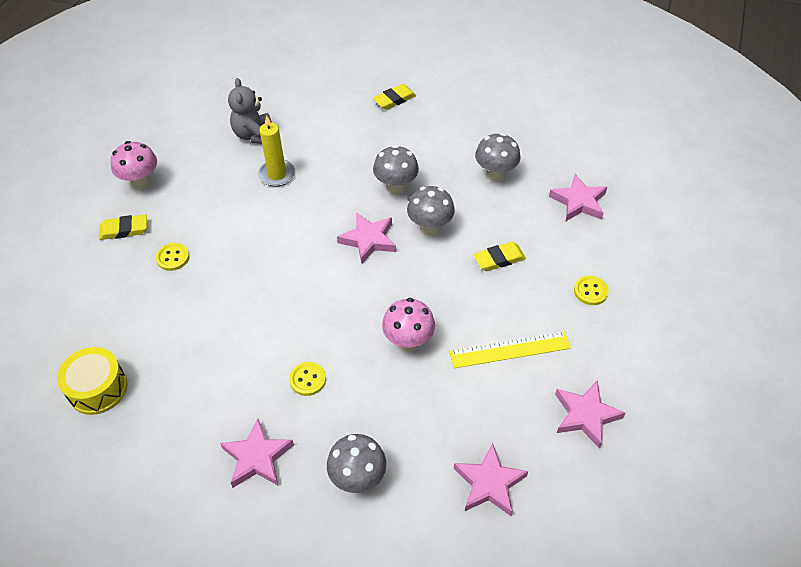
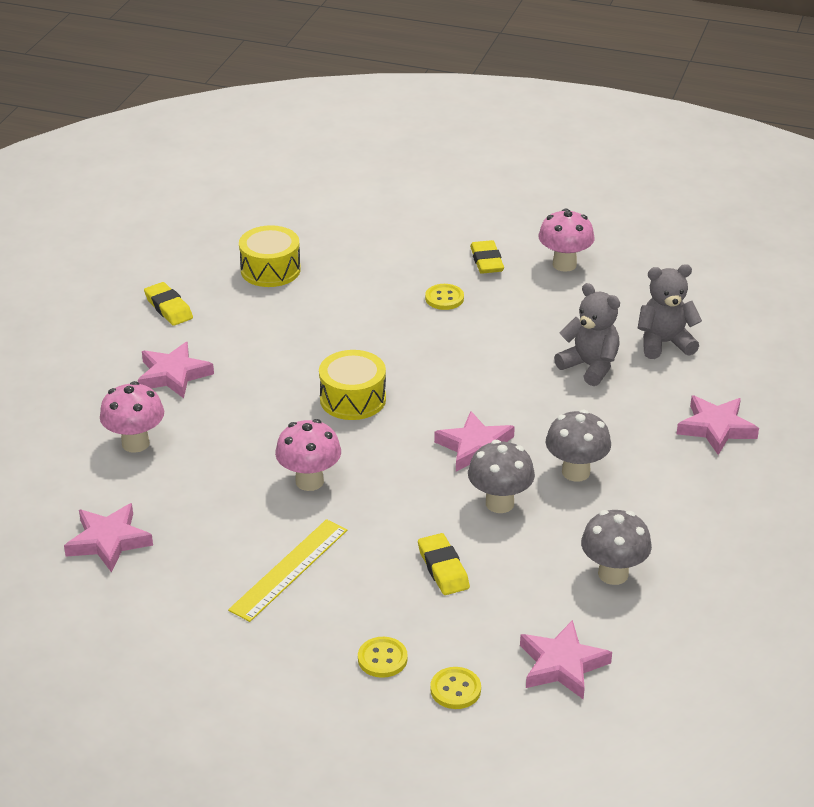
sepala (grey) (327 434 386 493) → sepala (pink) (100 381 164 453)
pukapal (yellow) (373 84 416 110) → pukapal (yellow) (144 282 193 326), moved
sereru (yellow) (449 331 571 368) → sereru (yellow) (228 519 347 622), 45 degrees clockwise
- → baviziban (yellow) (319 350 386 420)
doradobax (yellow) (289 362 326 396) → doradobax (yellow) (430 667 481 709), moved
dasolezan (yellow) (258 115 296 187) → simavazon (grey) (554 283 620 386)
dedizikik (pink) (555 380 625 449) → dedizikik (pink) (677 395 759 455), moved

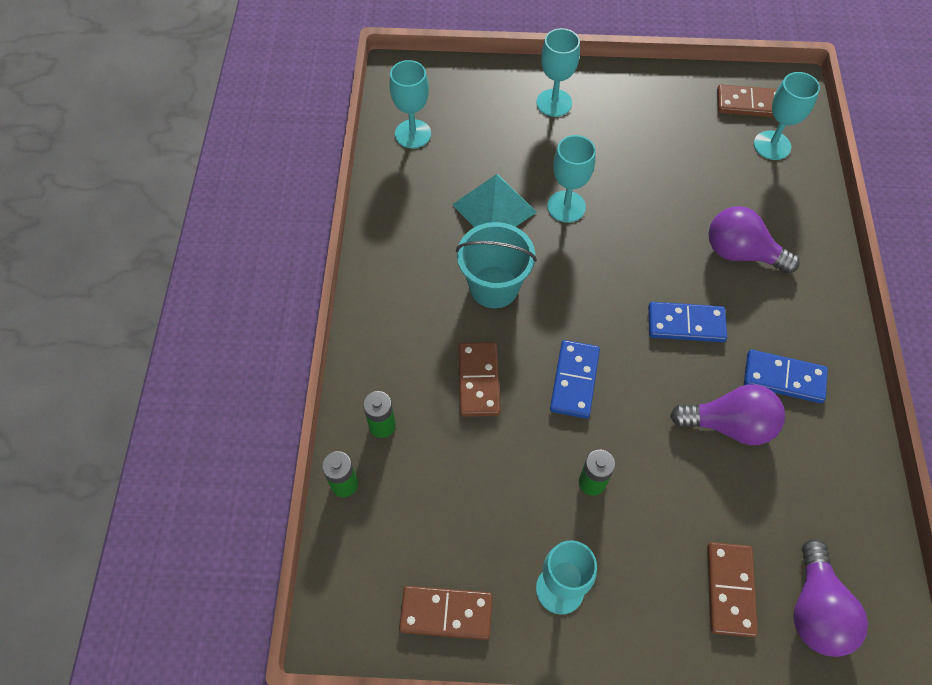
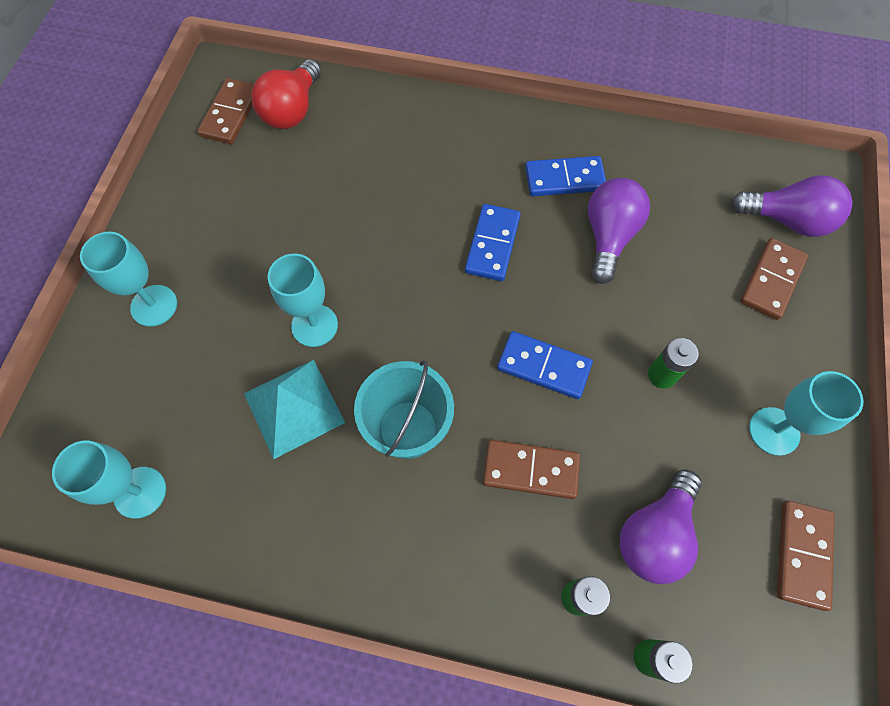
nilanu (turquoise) (754 72 820 160) → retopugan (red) (251 59 321 129)
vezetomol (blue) (744 350 828 403) → vezetomol (blue) (525 156 606 196), 60 degrees clockwise
retopugan (purple) (709 206 800 274) → retopugan (purple) (619 470 702 584), moved
vezetomol (brown) (707 542 758 637) → vezetomol (brown) (740 238 808 320), 75 degrees counterclockwise

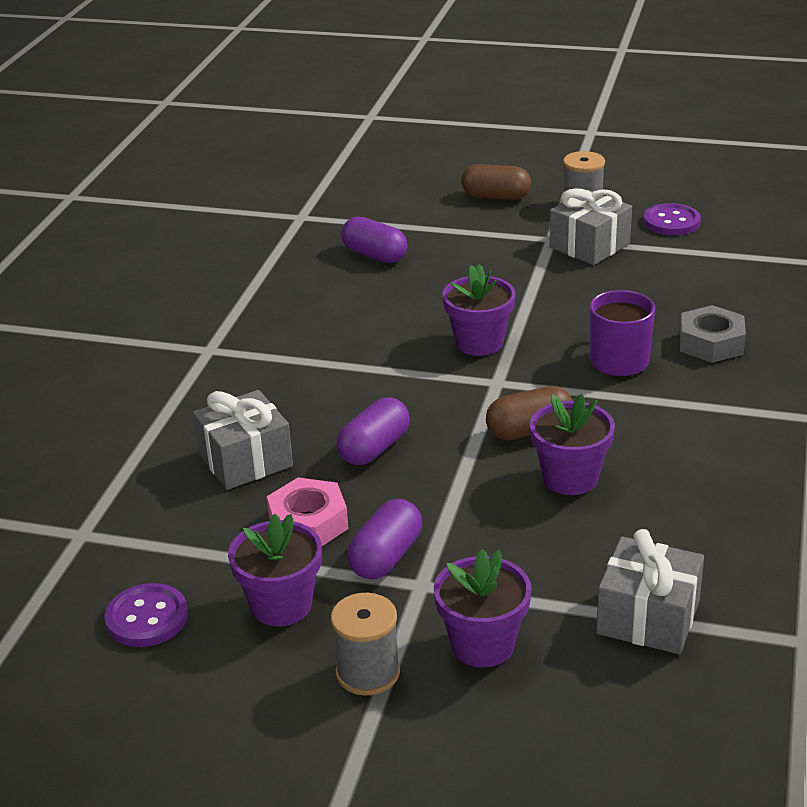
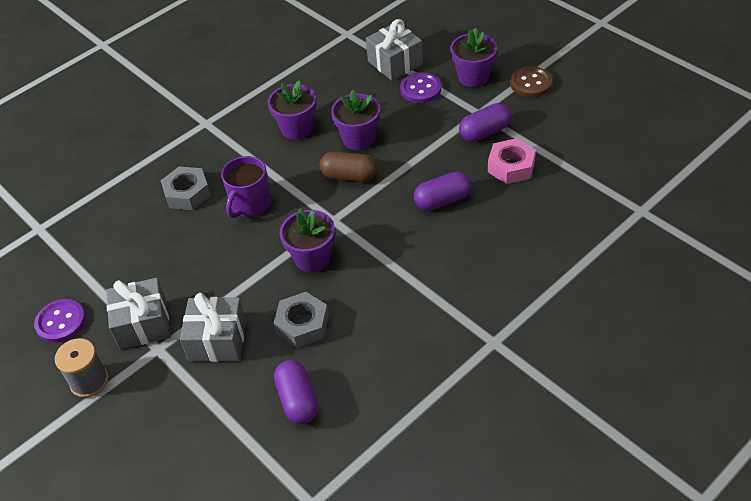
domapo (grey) (193 390 293 490) → domapo (grey) (180 293 246 362), moved
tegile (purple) (228 514 322 627) → tegile (purple) (268 81 316 140), moved
- → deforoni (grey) (273 292 329 348)
doradobax (purple) (105 583 188 647) → doradobax (purple) (400 72 441 103), moved
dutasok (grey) (331 593 400 696) → doradobax (brown) (510 66 552 97)
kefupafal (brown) (461 164 531 200) → -

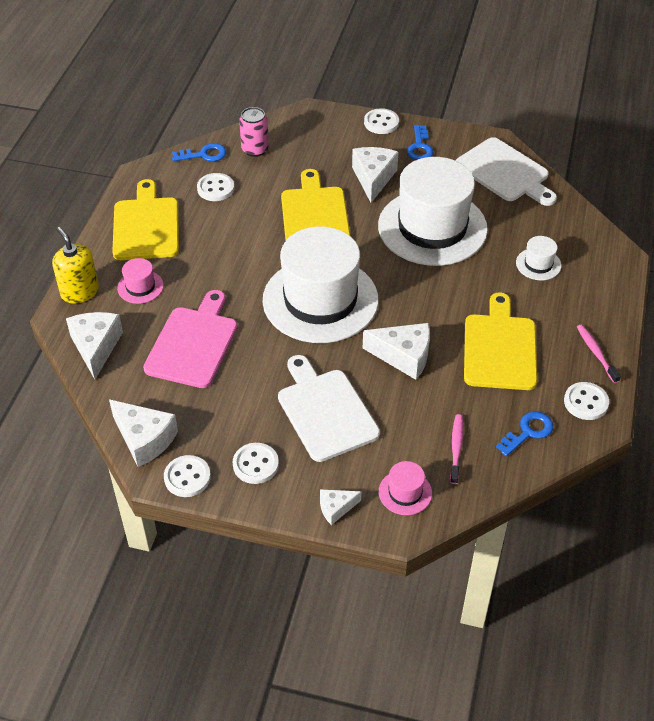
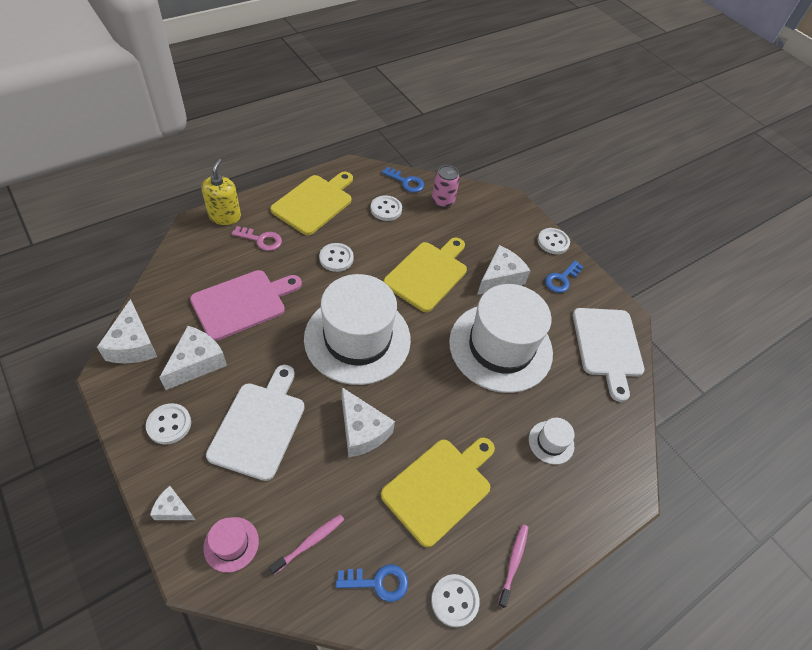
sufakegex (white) (66 312 123 379) → sufakegex (white) (159 326 227 390), moved
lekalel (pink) (117 258 164 304) → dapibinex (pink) (231 226 282 251)
doradobax (white) (164 455 211 497) → doradobax (white) (319 243 354 272), moved

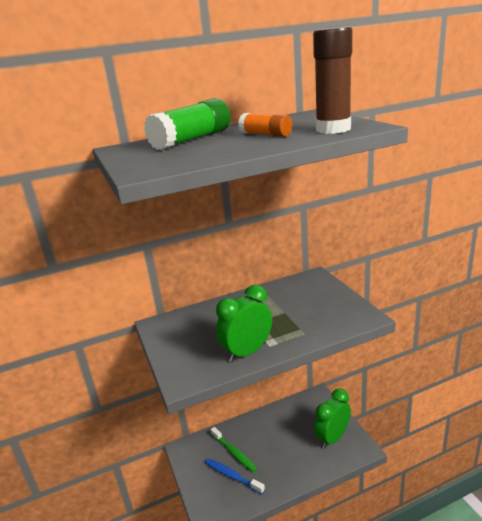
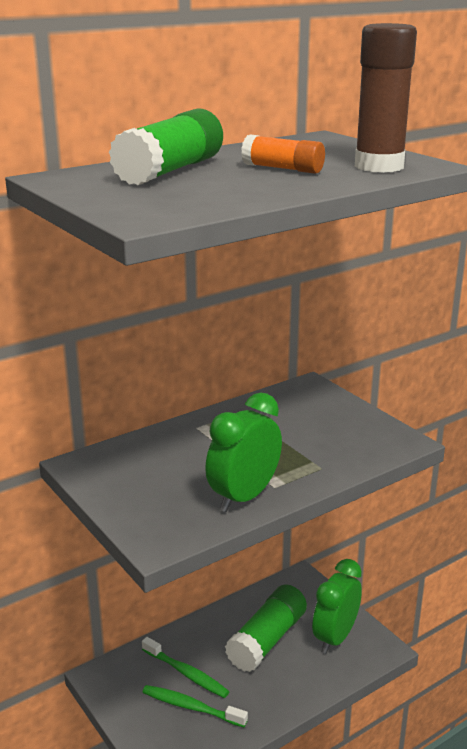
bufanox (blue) (205 458 265 494) → bufanox (green) (142 685 248 727)
- → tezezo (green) (225 584 307 672)

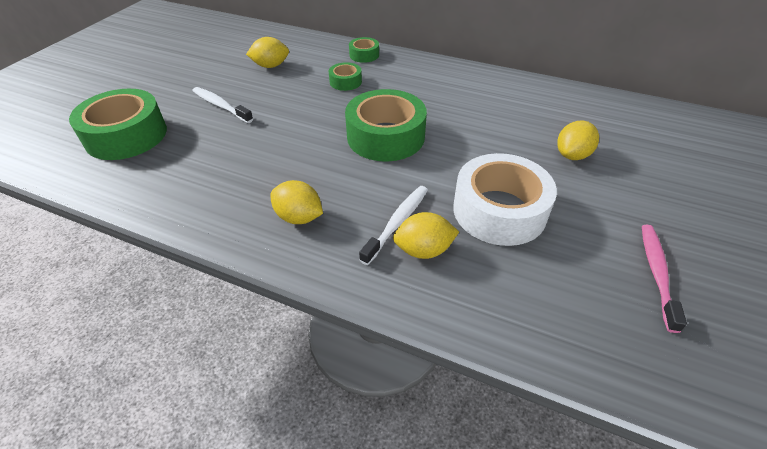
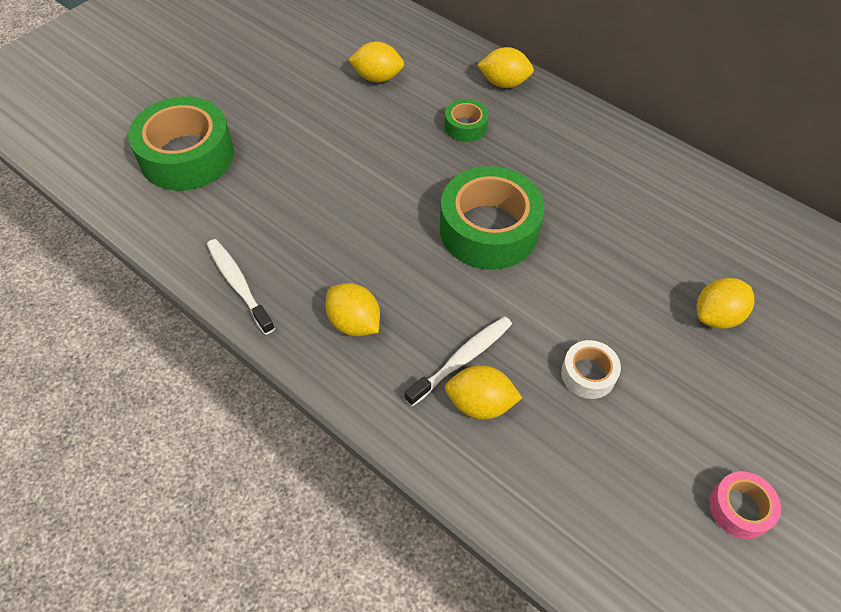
bufanox (white) (192 87 253 123) → bufanox (white) (207 239 275 335), moved
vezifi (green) (349 37 379 63) → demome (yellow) (478 47 534 88)
vezifi (white) (453 153 557 246) → vezifi (white) (561 340 621 399), x0.48
bufanox (pink) (642 225 687 333) → vezifi (pink) (709 471 781 539)

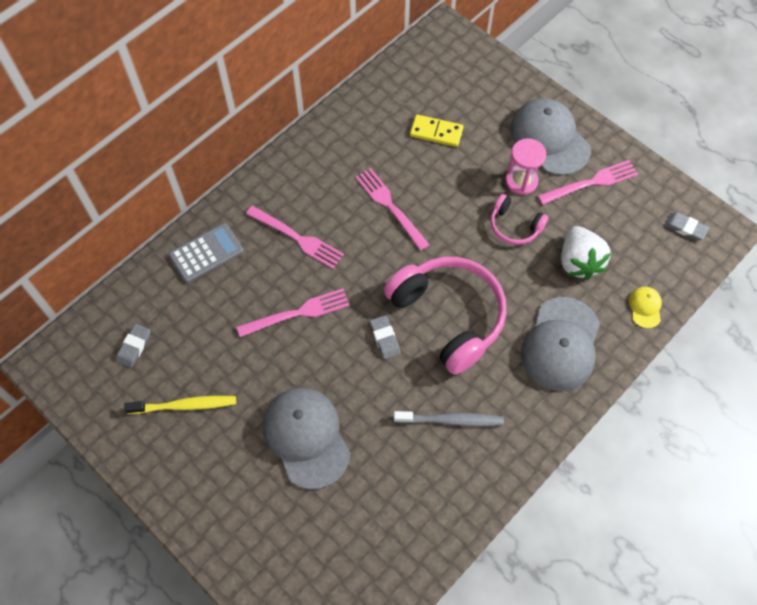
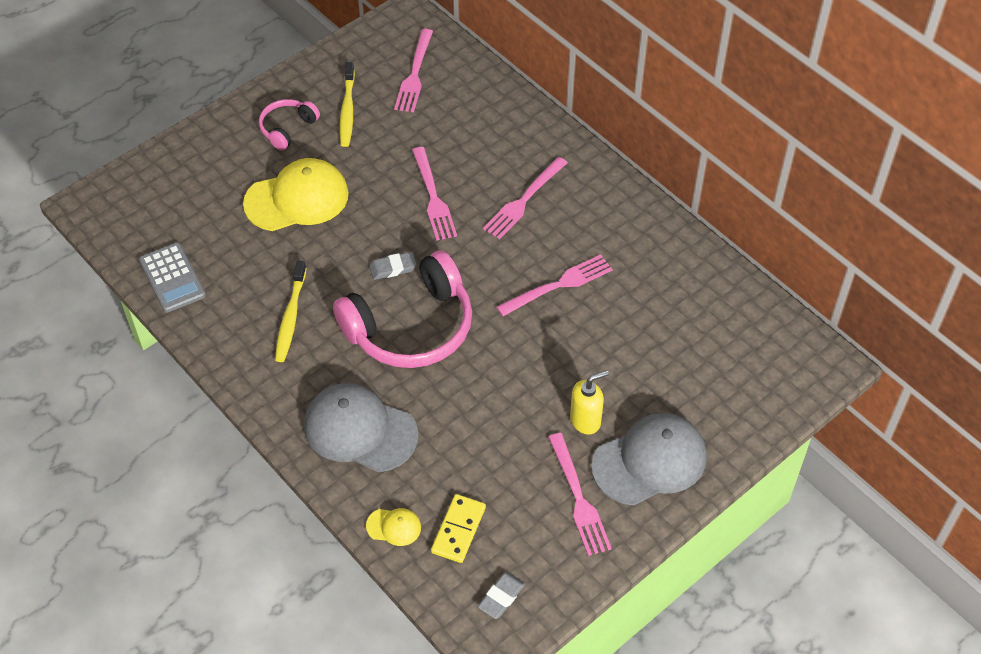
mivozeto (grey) (169 223 244 283) → mivozeto (grey) (139 243 206 313), moved
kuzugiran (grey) (263 388 351 490) → kuzugiran (yellow) (243 158 349 231)
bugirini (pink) (491 194 548 245) → bugirini (pink) (259 99 320 151), moved
bufanox (grey) (394 411 504 426) → bufanox (yellow) (275 261 306 362)
pukapal (grey) (116 324 151 368) → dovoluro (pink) (394 29 433 112)
vezetomol (yellow) (410 115 464 147) → vezetomol (yellow) (431 494 486 563), moved
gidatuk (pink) (505 138 546 195) → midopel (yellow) (570 370 609 434)
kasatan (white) (561 226 611 280) → -

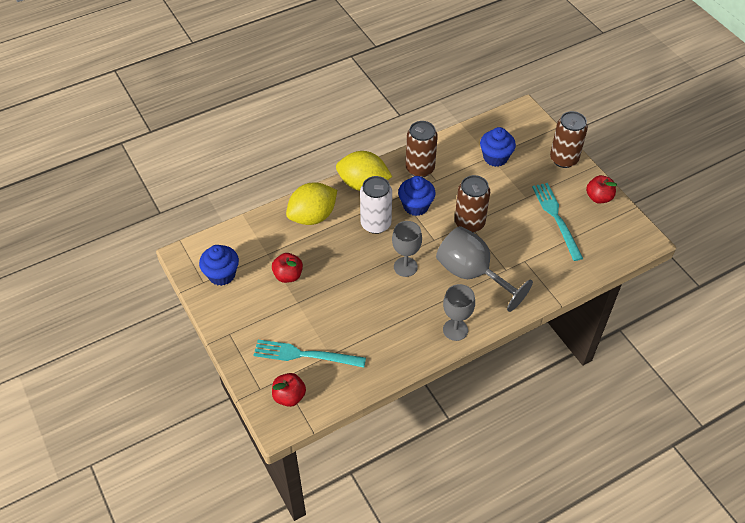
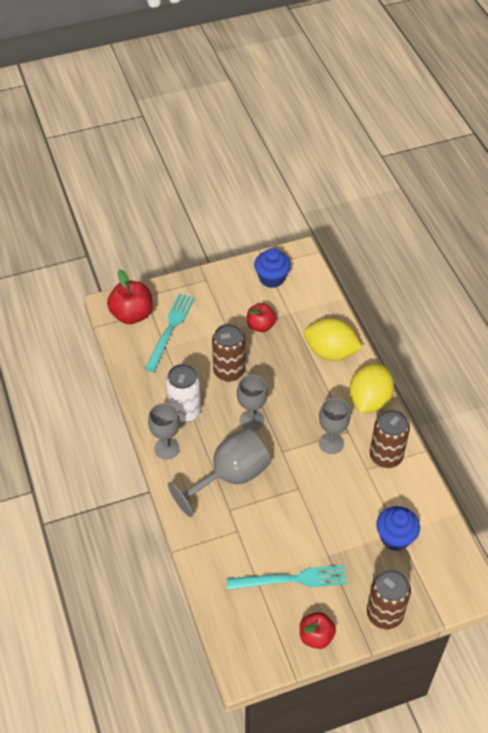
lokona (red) (272 373 306 407) → lokona (red) (107 269 153 324), x1.53
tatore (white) (360 176 392 234) → tatore (white) (166 364 201 422), moved
tatore (brown) (455 175 490 233) → tatore (brown) (212 324 245 382), moved
demome (yellow) (286 182 337 225) → demome (yellow) (304 318 363 361), 45 degrees counterclockwise
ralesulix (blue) (398 176 436 216) → nilanu (grey) (319 398 351 454)

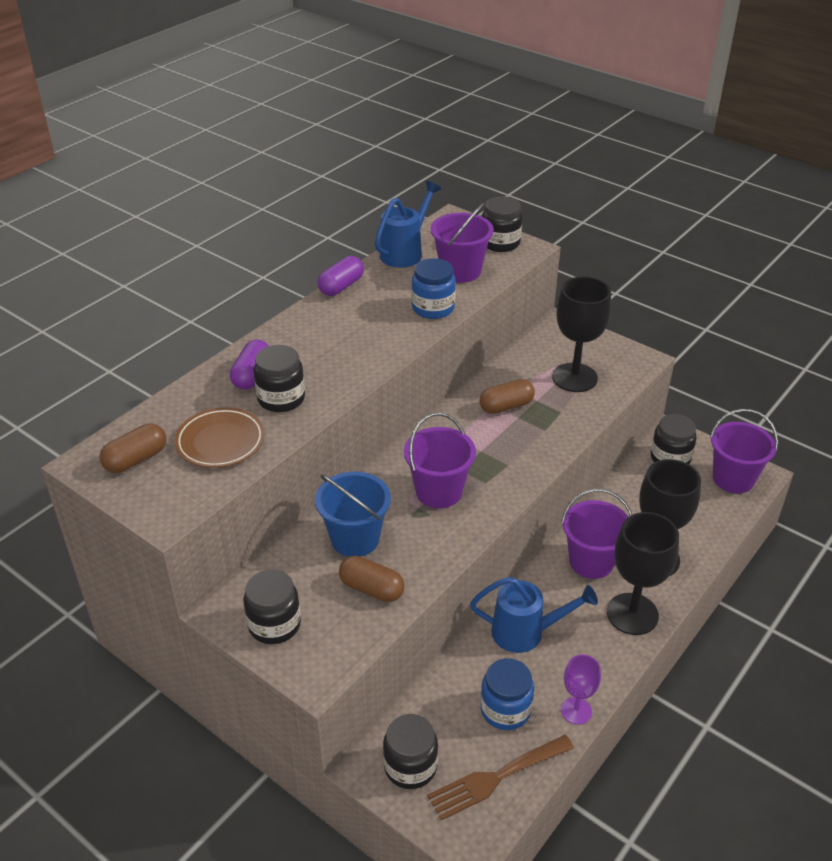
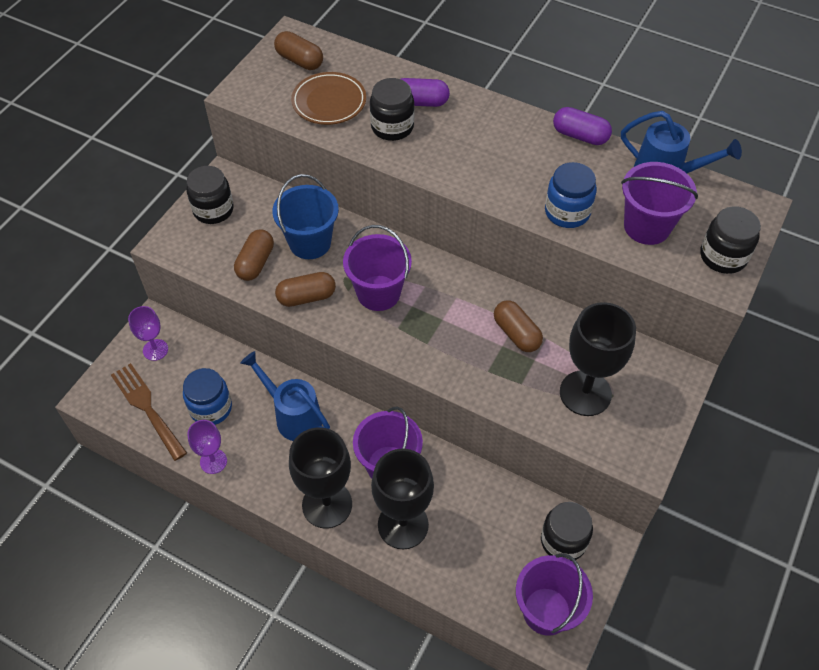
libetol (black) (383 714 438 789) → nilanu (purple) (128 306 168 361)
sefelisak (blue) (470 577 598 653) → sefelisak (blue) (240 351 330 441), 135 degrees clockwise
- → kefupafal (brown) (275 272 336 307)

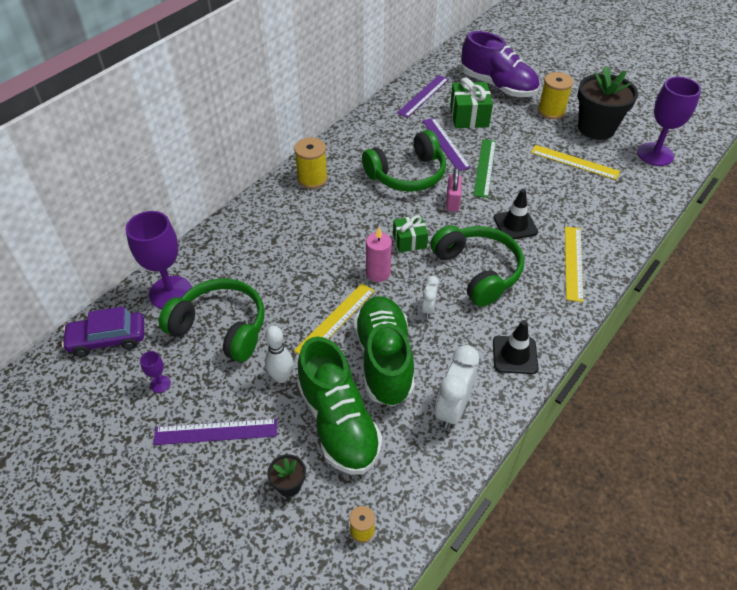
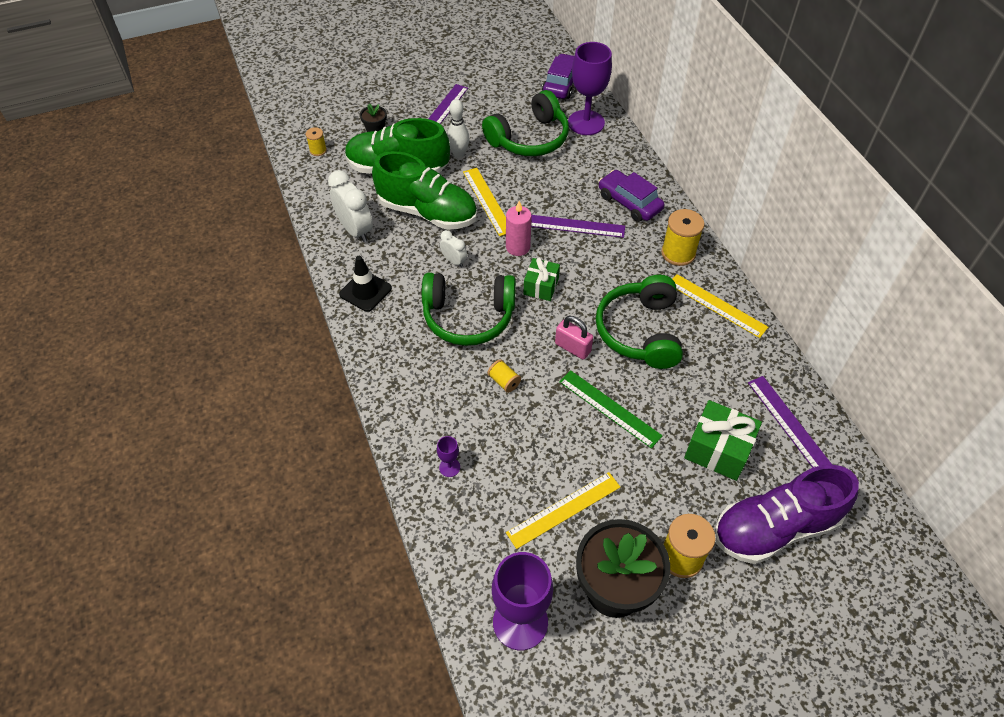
nilanu (purple) (140 351 171 393) → nilanu (purple) (437 436 460 477), moved
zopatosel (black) (493 189 538 239) → dutasok (yellow) (487 359 521 393)
sereru (purple) (423 118 471 171) → sereru (purple) (531 215 625 238), moved
- → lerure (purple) (599 170 664 222)
sereru (yellow) (565 226 583 302) → sereru (yellow) (673 274 768 338), moved

